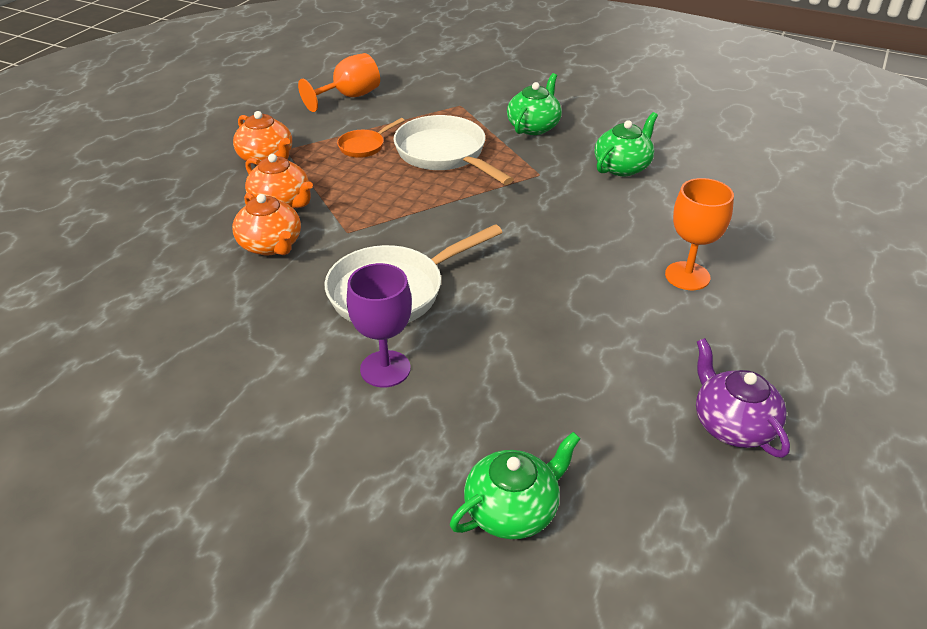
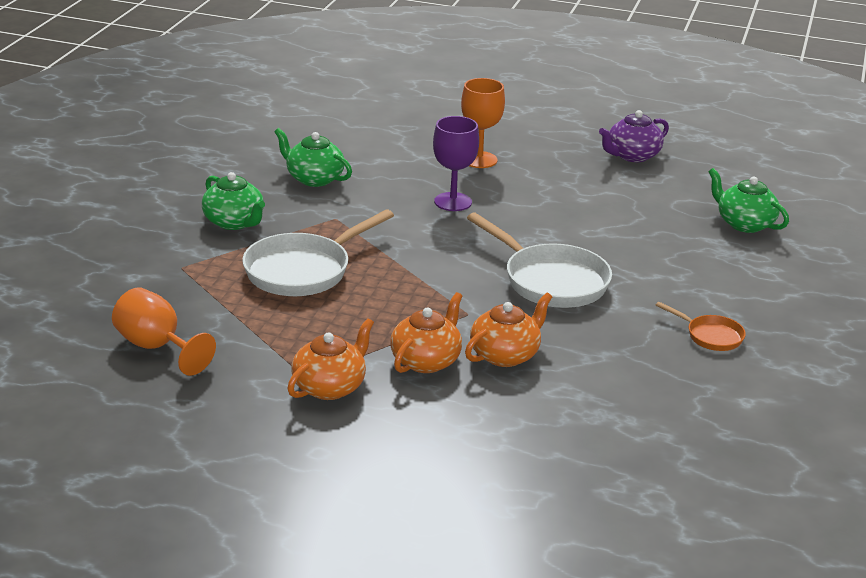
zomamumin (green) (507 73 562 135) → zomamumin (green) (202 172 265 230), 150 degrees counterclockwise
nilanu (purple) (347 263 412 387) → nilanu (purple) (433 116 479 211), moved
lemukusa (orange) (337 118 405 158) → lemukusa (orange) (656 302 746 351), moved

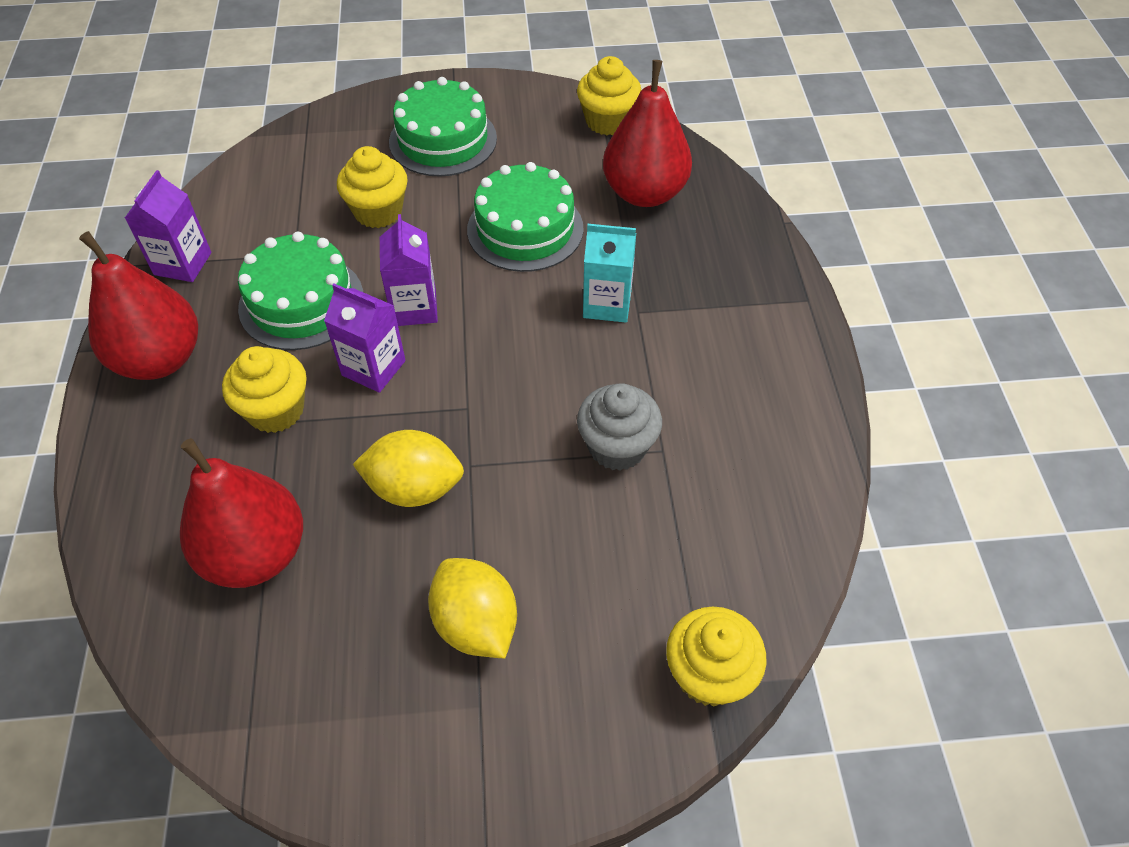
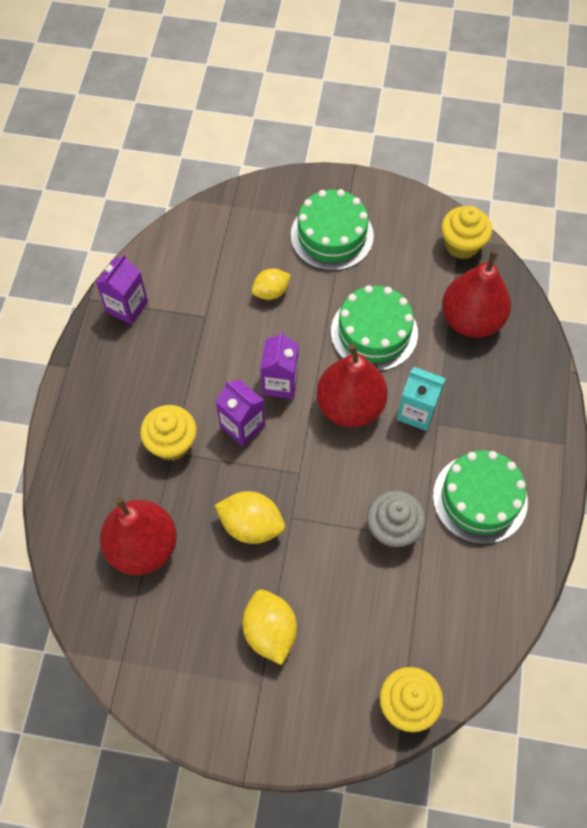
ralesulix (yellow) (337 146 408 228) → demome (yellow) (252 268 291 300)
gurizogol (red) (79 231 198 380) → gurizogol (red) (317 344 388 427), moved
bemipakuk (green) (238 232 364 350) → bemipakuk (green) (433 450 528 544), moved

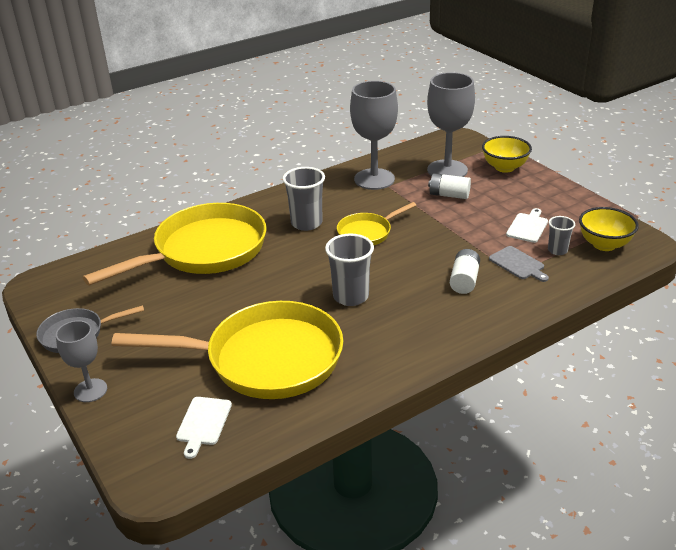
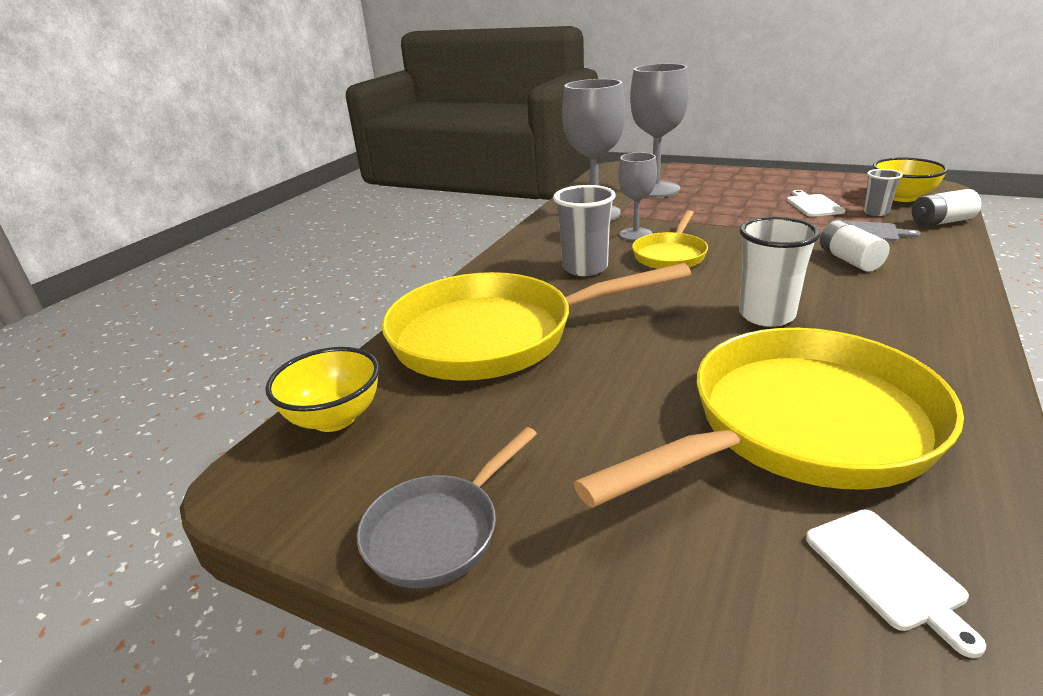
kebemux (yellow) (482 136 532 173) → kebemux (yellow) (265 347 379 432), moved
lemukusa (yellow) (83 203 266 286) → lemukusa (yellow) (382 263 692 381), 120 degrees counterclockwise
nilanu (grey) (56 320 107 402) → nilanu (grey) (618 152 657 241), moved
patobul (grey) (325 234 374 306) → patobul (white) (739 217 820 327)
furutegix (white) (428 173 471 199) → furutegix (white) (912 189 981 227), moved

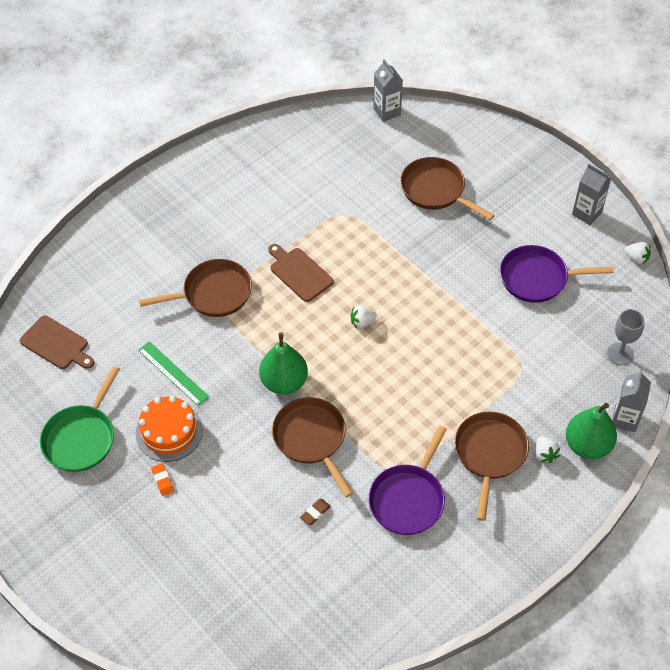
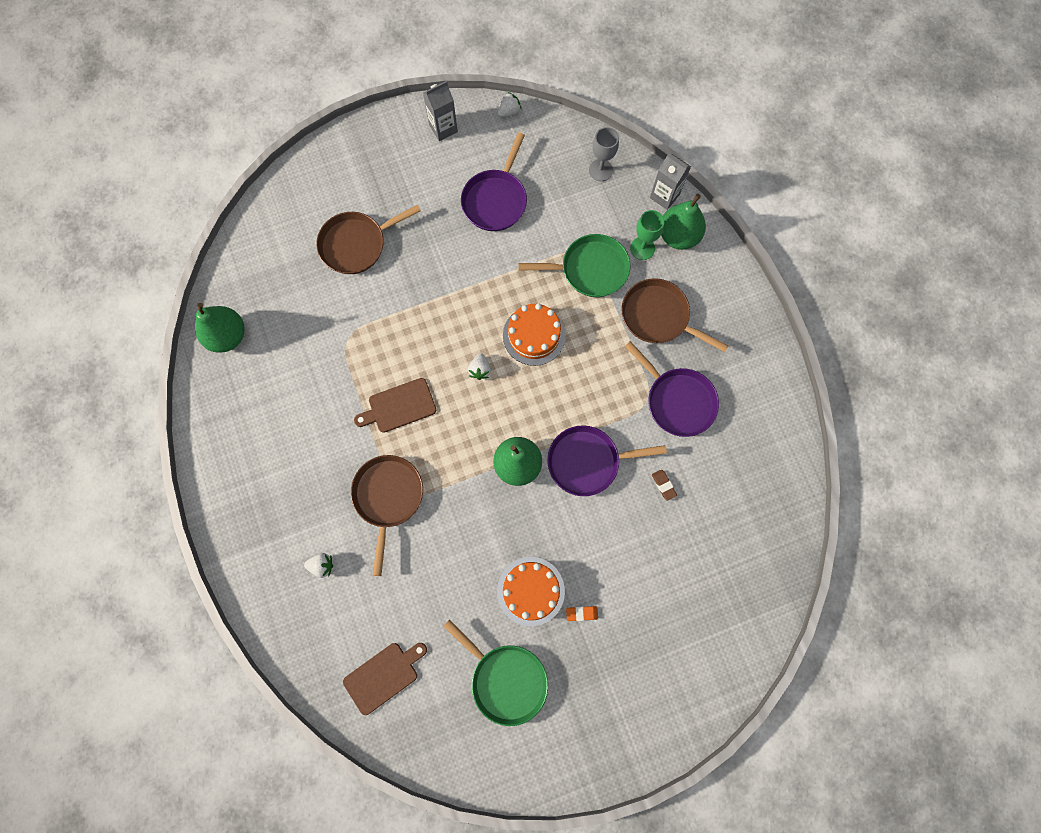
- → gurizogol (green) (195 303 245 353)
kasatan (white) (536 436 560 463) → kasatan (white) (304 553 333 578), moved
- → bemipakuk (orange) (503 303 566 366)
- → lemukusa (green) (518 234 630 297)
lemukusa (brown) (272 397 353 497) → lemukusa (purple) (547 425 667 496)
- → nilanu (green) (630 210 664 260)
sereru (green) (138 341 209 406) → -
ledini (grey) (373 59 403 122) → -

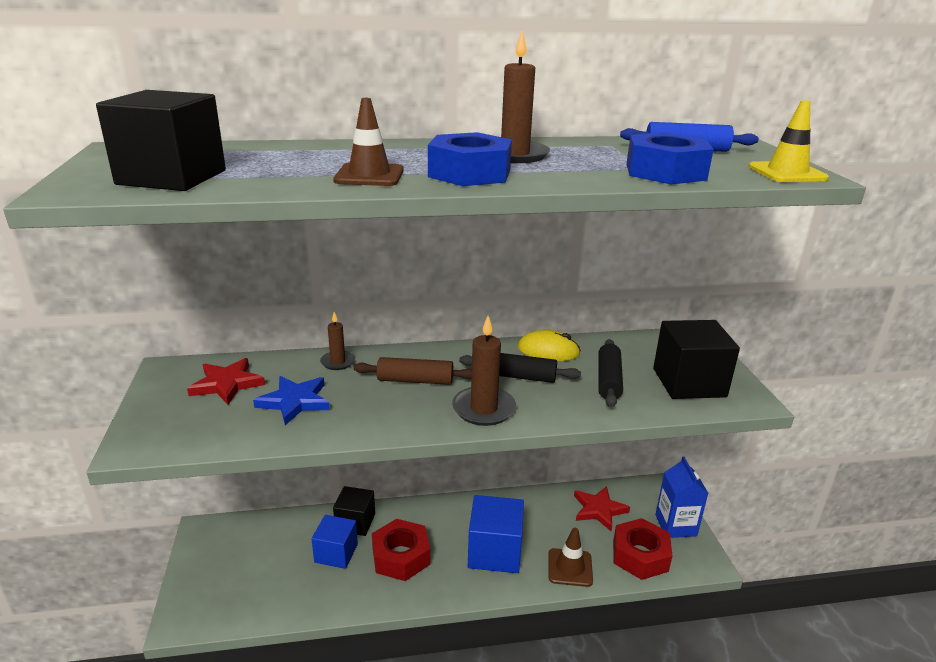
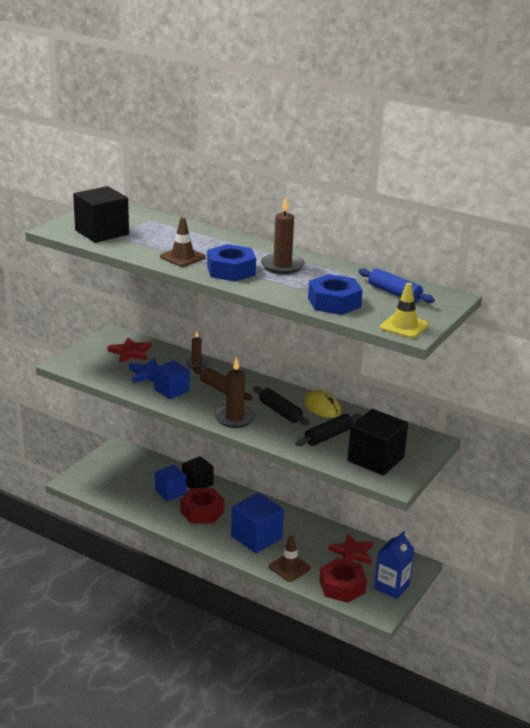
- → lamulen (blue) (154 360 190 399)

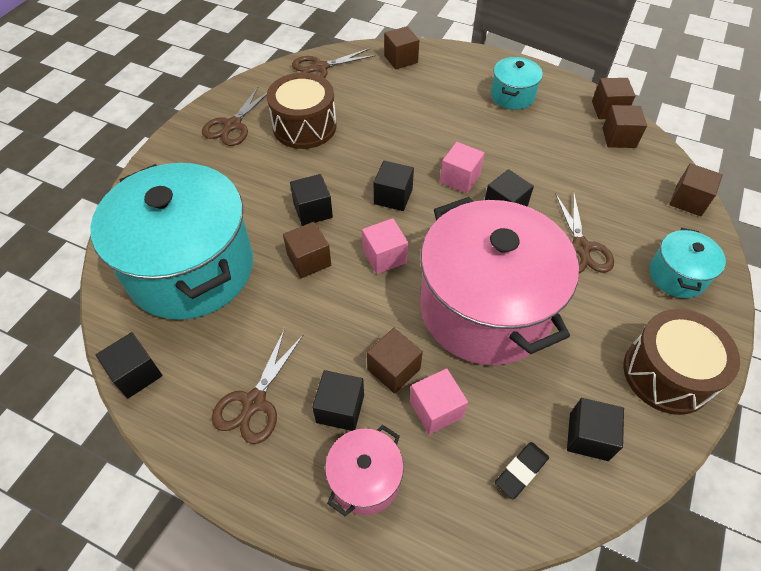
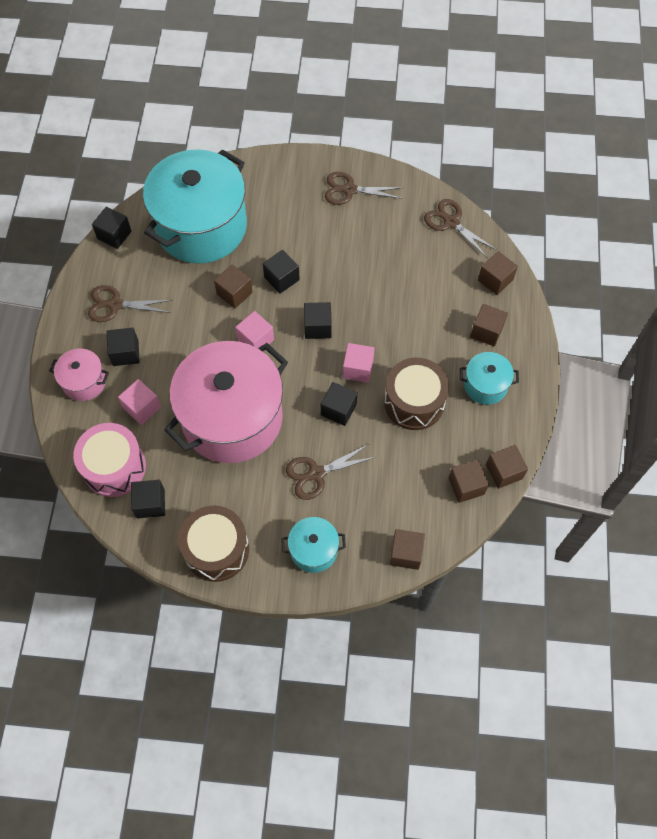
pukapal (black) (495 442 549 499) → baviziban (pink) (73 423 146 497)
baviziban (brown) (267 73 337 149) → baviziban (brown) (384 358 449 430), moved
lamulen (brown) (367 328 423 394) → lamulen (brown) (470 304 508 347), moved

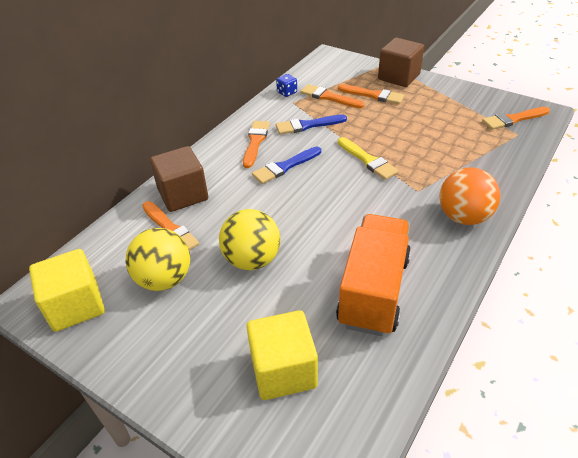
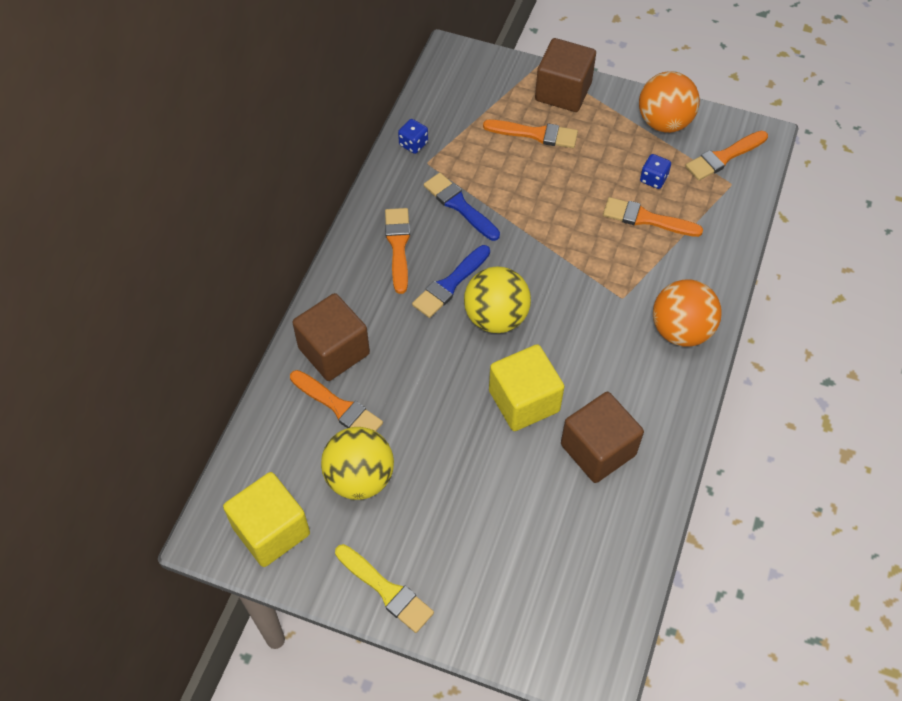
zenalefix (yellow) (338 137 399 180) → zenalefix (yellow) (335 544 434 633), moved
zenalefix (blue) (276 115 347 135) → zenalefix (blue) (424 173 500 241), 75 degrees clockwise
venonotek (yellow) (219 209 280 270) → venonotek (yellow) (464 266 531 333), moved
lamulen (yellow) (246 310 318 400) → lamulen (yellow) (489 344 564 431), moved
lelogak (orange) (336 214 411 336) → lamulen (brown) (561 392 644 483)
zenalefix (orange) (300 84 365 108) → zenalefix (orange) (603 197 703 237), moved
- → venonotek (orange) (639 71 700 133)
- → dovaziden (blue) (640 154 671 189)

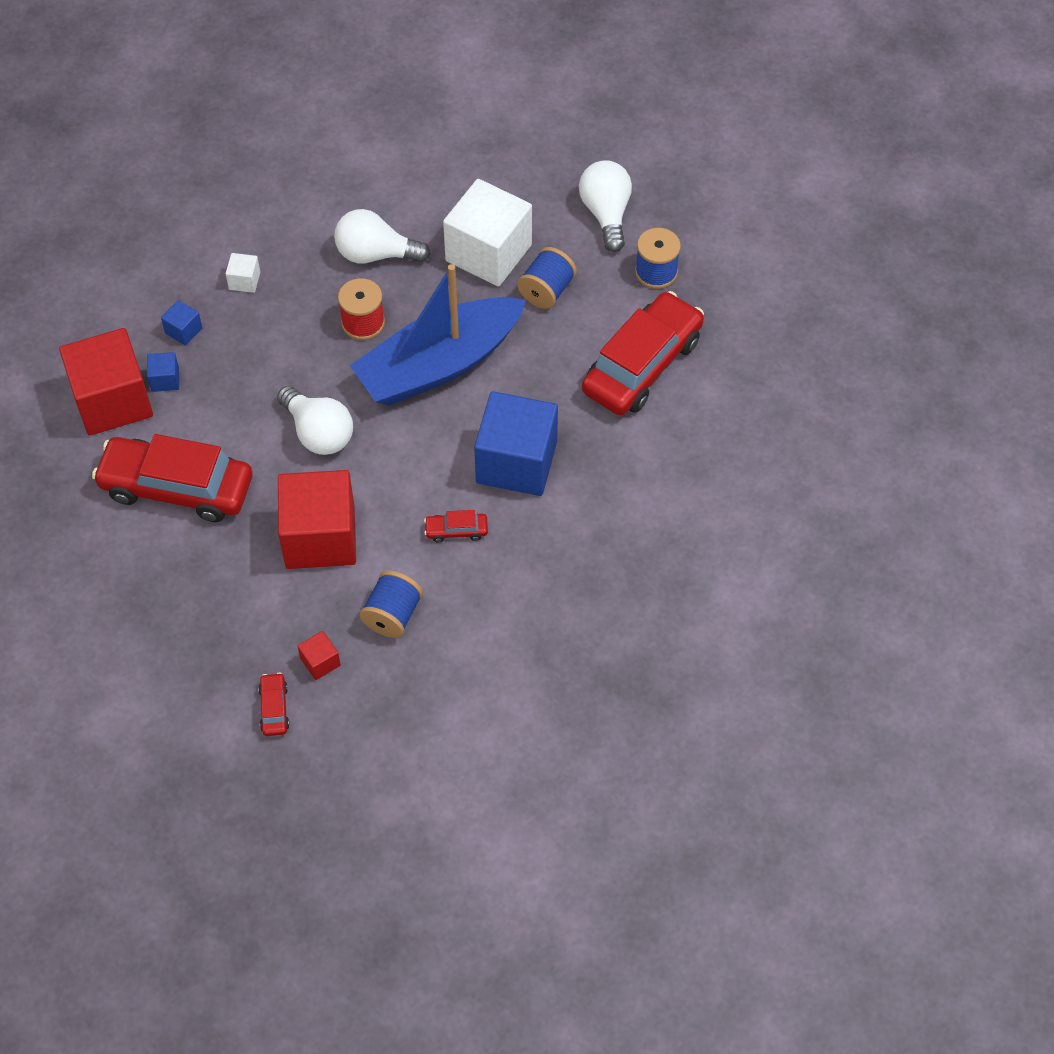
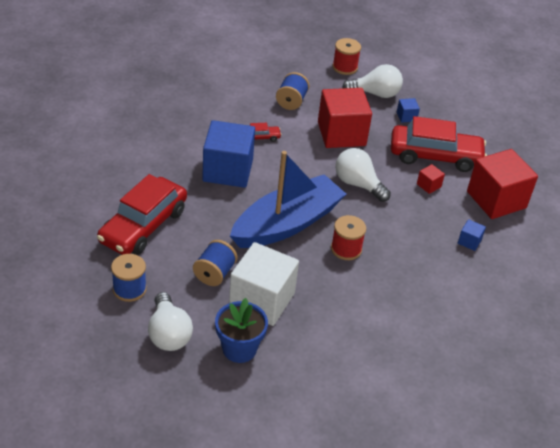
- → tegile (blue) (215 298 268 363)
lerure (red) (258 673 290 736) → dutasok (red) (333 38 361 75)
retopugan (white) (334 209 430 264) → retopugan (white) (342 64 403 98), moved
lamulen (blue) (147 352 179 392) → lamulen (blue) (397 98 420 123), moved
lamulen (red) (298 631 341 680) → lamulen (red) (417 164 445 194), moved
lamulen (white) (226 253 260 293) → -

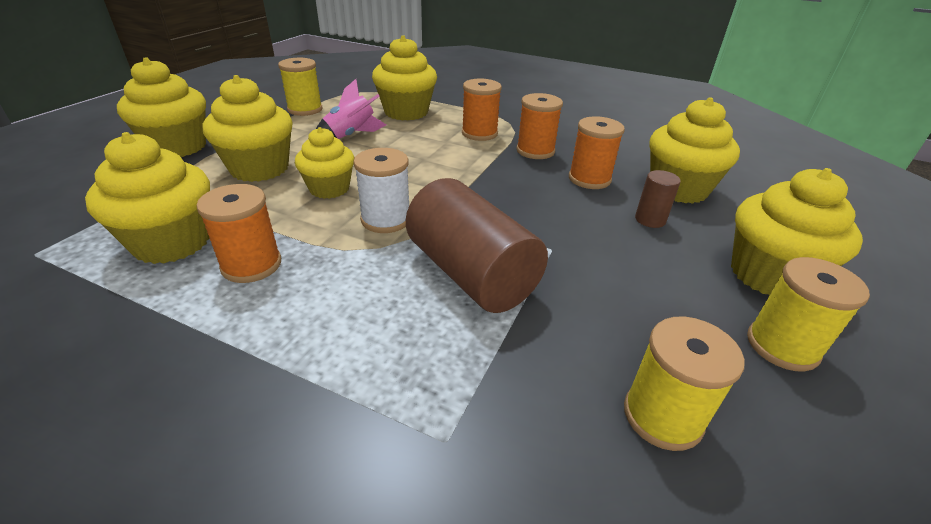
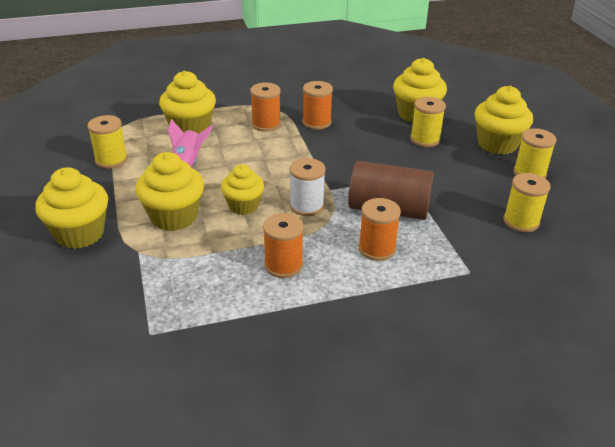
dutasok (orange) (569 116 625 189) → dutasok (orange) (359 198 401 261), moved
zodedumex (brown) (635 170 681 228) → dutasok (yellow) (410 97 446 147)
ralesulix (yellow) (85 132 210 264) → -

